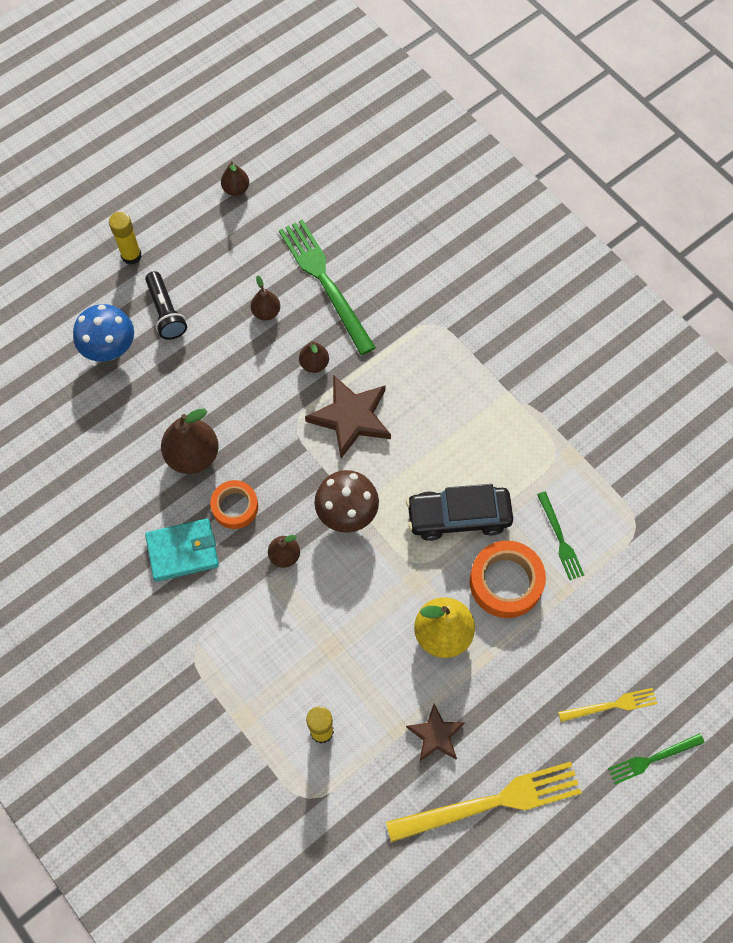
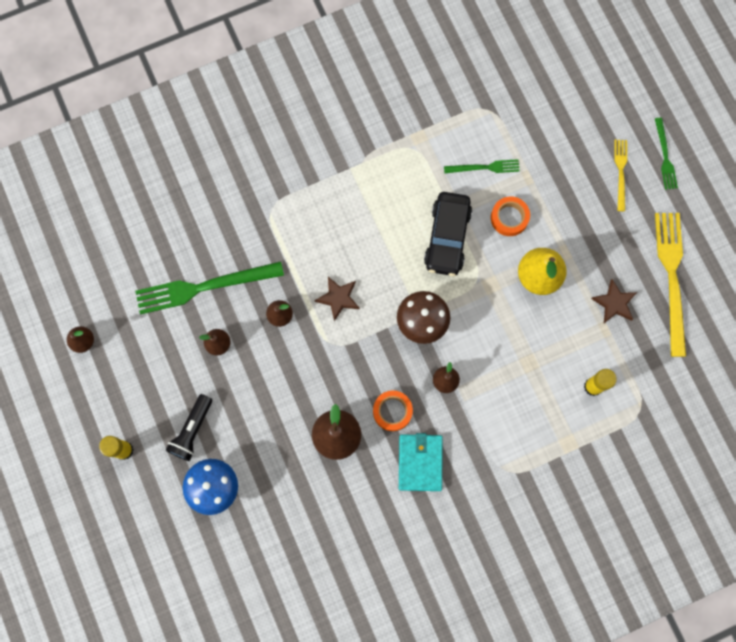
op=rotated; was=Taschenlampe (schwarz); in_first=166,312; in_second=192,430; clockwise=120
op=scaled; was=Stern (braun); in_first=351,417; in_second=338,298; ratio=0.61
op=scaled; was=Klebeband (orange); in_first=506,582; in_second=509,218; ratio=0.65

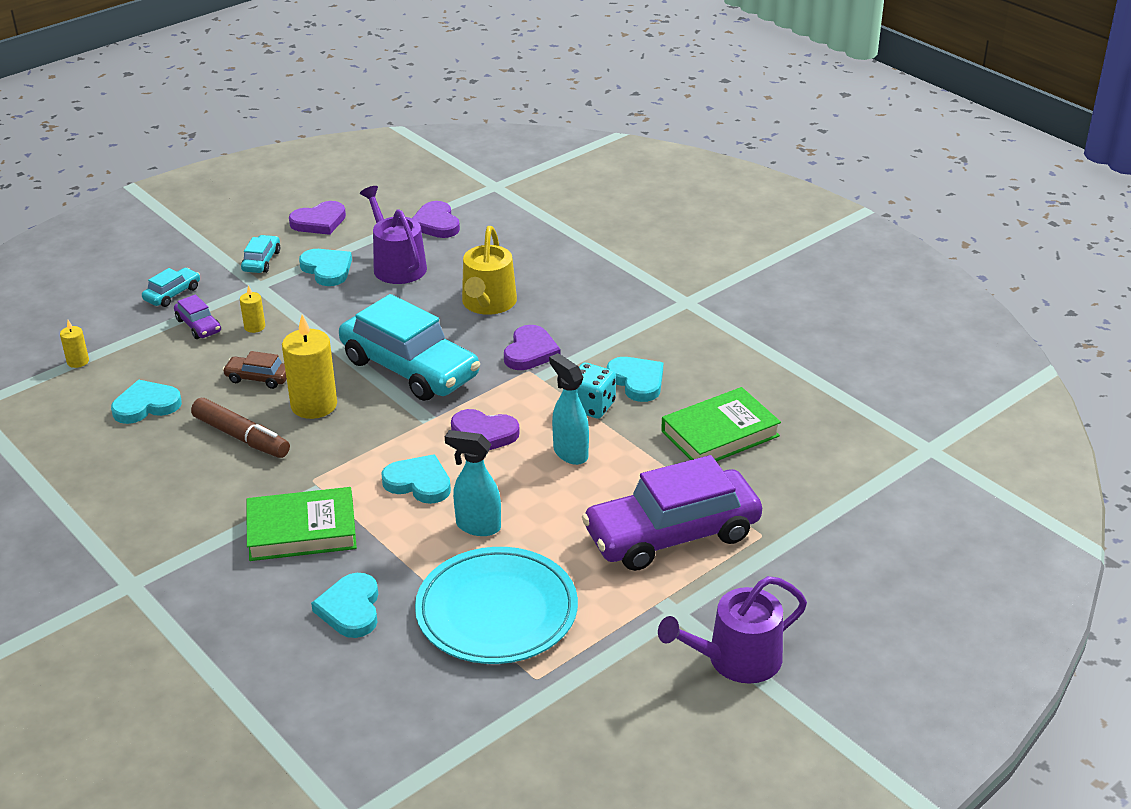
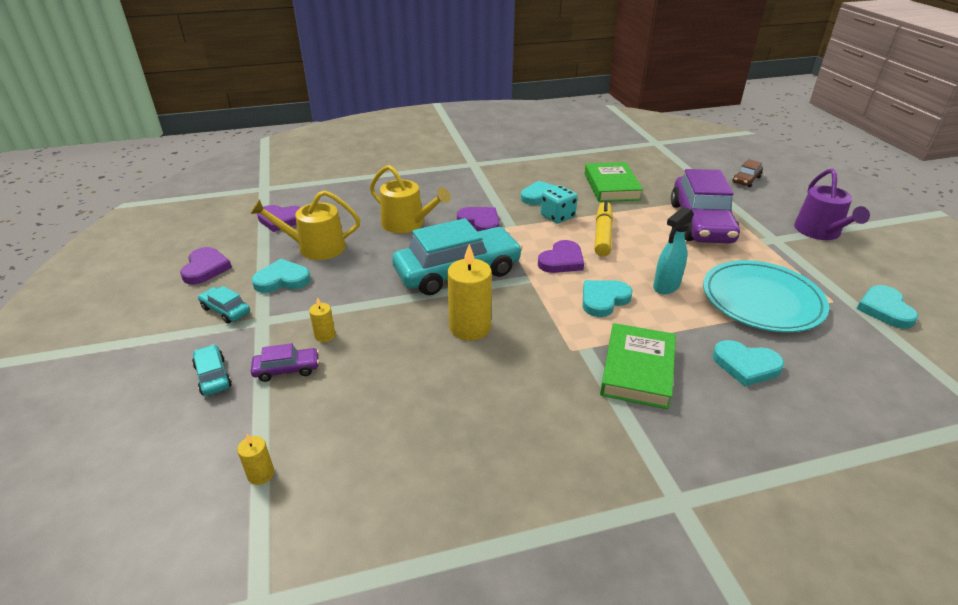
op=gone; was=Filzstift (braun); in_first=241,437
op=shifted; was=Herz (türkis); in_first=146,405; in_second=885,309
op=shifted; was=Auto (braun); in_first=258,378; in_second=746,180
op=swapped; was=Sprühflasche (türkis); now=Filzstift (gelb); in_first=570,453; in_second=602,235
op=repainted; was=Gießkanne (lila); now=Gießkanne (gelb); in_first=396,265; in_second=316,247

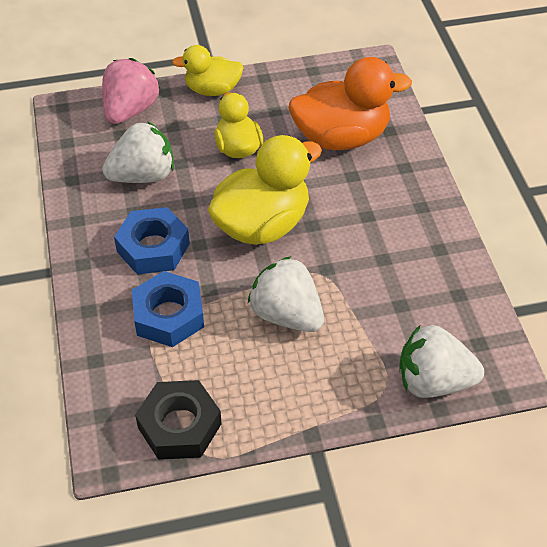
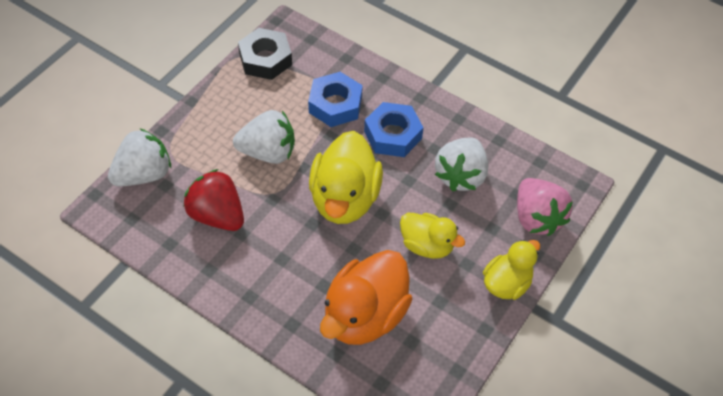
op=new; now=Erdbeere (rot); in_second=217,215

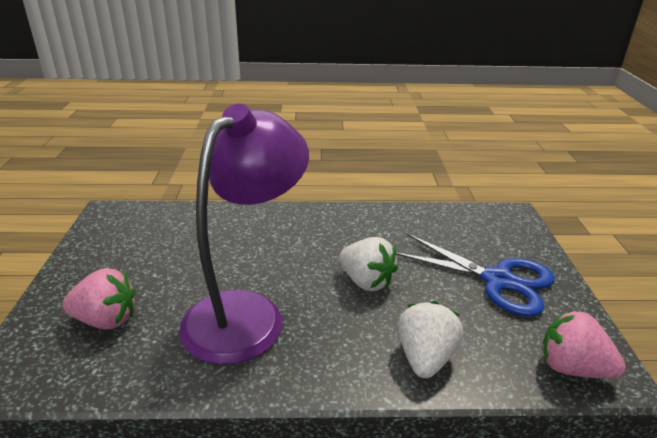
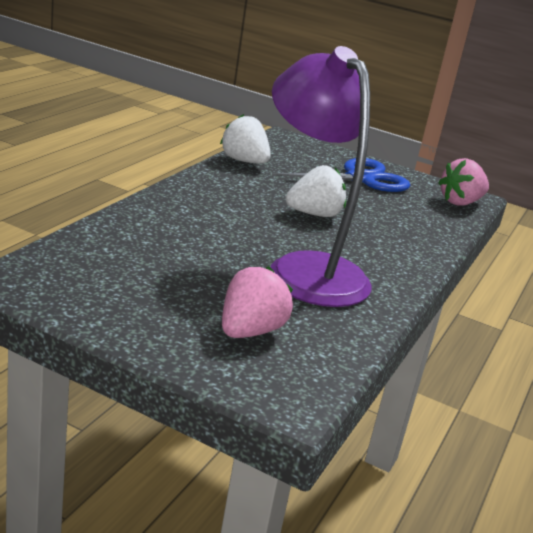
op=shifted; was=Erdbeere (weiß); in_first=425,357; in_second=244,161

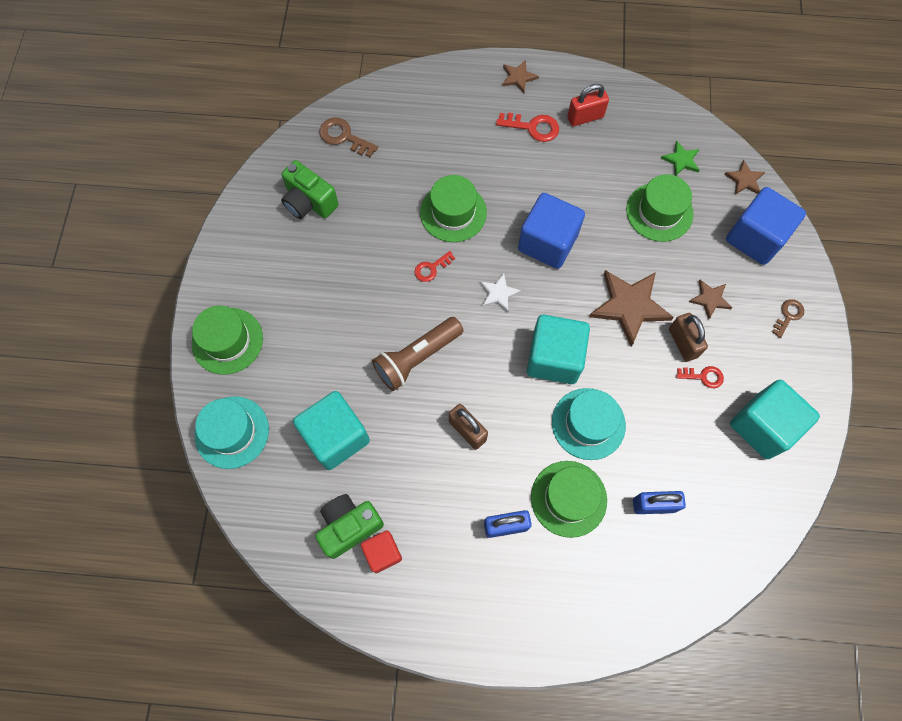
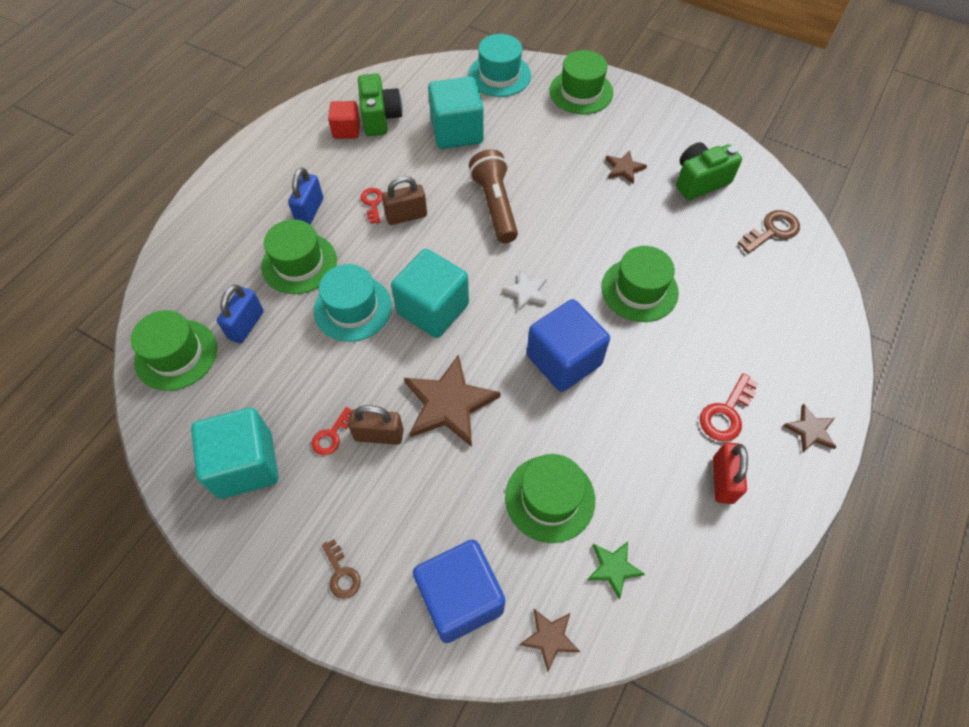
op=new; now=Hut (grün); in_second=176,354
op=shifted; was=Schlüssel (rot); in_first=431,268; in_second=372,203
op=shifted; was=Stern (braun); in_first=710,299; in_second=624,168

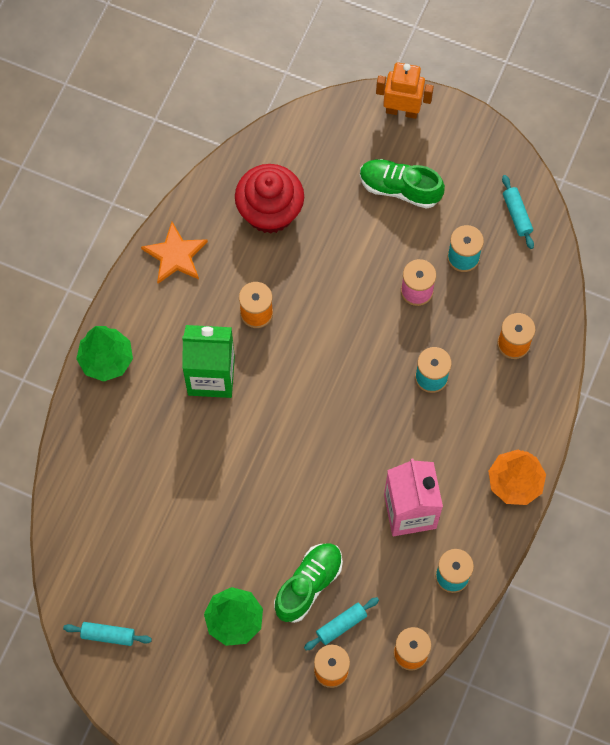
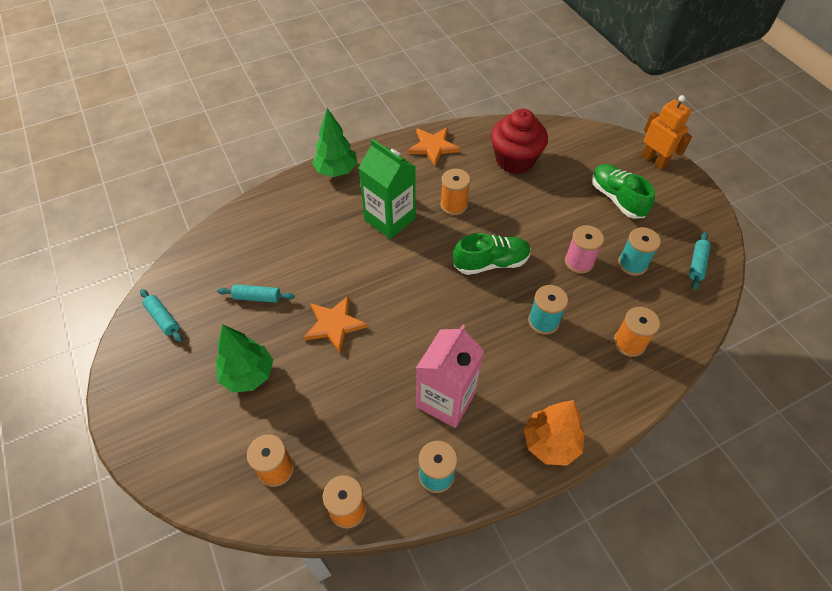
op=new; now=Stern (orange); in_second=334,324
op=shifted; was=Schuh (grün); in_first=308,585; in_second=491,263
op=shifted; was=Nudelholz (türkis); in_first=341,625; in_second=257,297

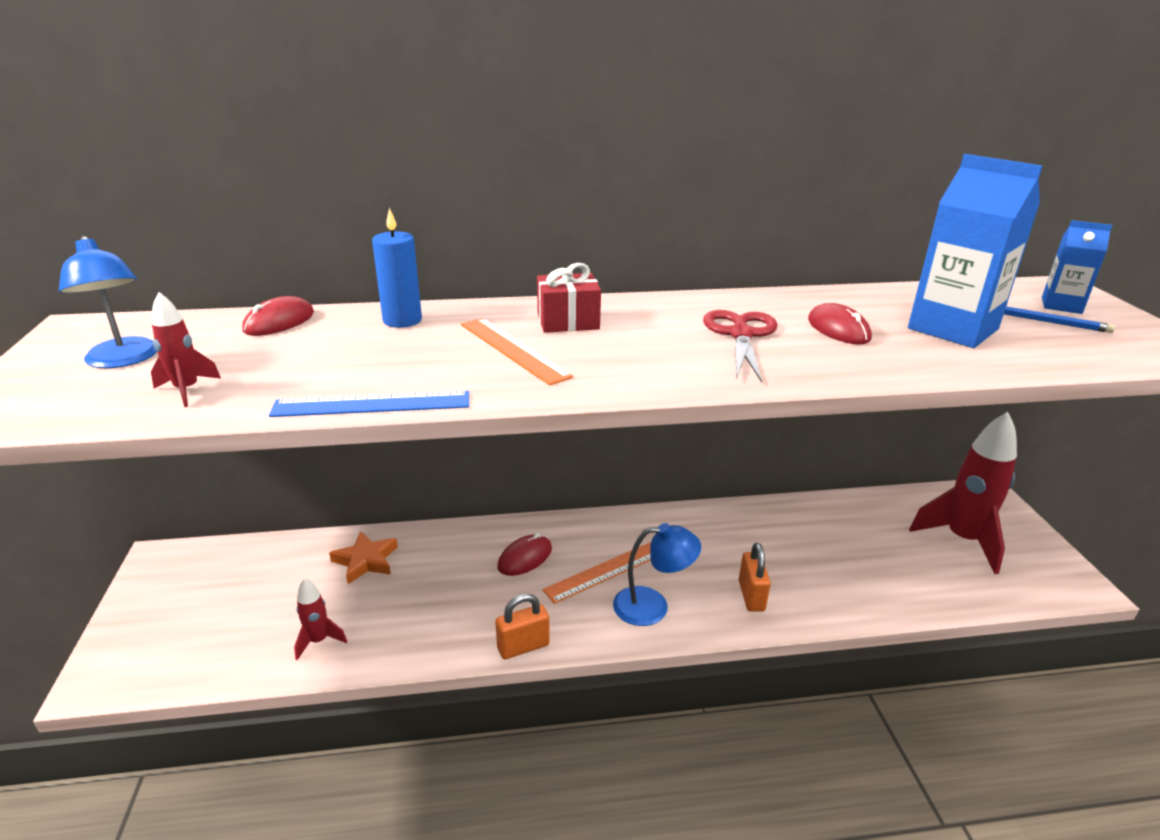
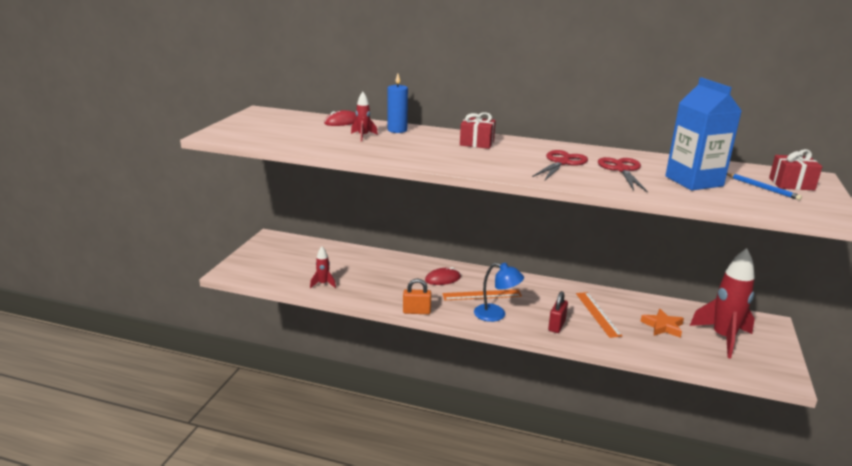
op=gone; was=Lampe (blau); in_first=124,360
op=gone; was=Lineal (blau); in_first=372,404
op=shifted; was=Rakete (rot); in_first=187,390; in_second=363,136
op=shifted; was=Stern (orange); in_first=366,561; in_second=662,326
op=shifted; was=Lineal (orange); in_first=513,349; in_second=598,314
op=swapped; was=Computermaus (rot); now=Schere (rot); in_first=838,329; in_second=622,170
op=swapped; was=Getränkekarton (blau); now=Geschenk (rot); in_first=1061,305; in_second=791,184
op=repainted; was=Vorhängeschloss (orange); now=Vorhängeschloss (rot); in_first=751,596; in_second=556,325

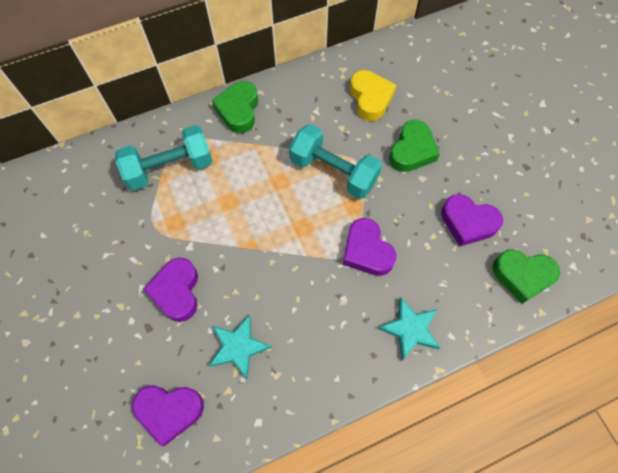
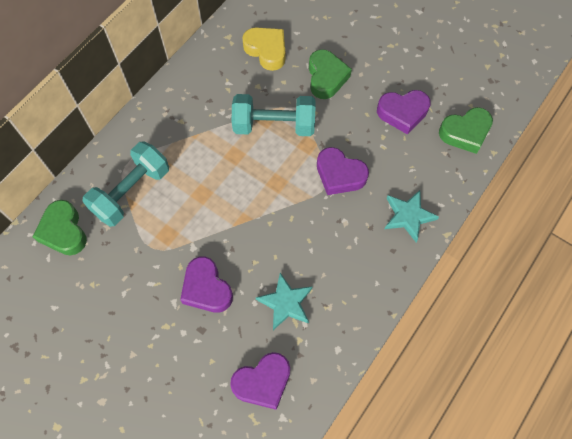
op=shifted; was=Herz (grün); in_first=238,110; in_second=63,231

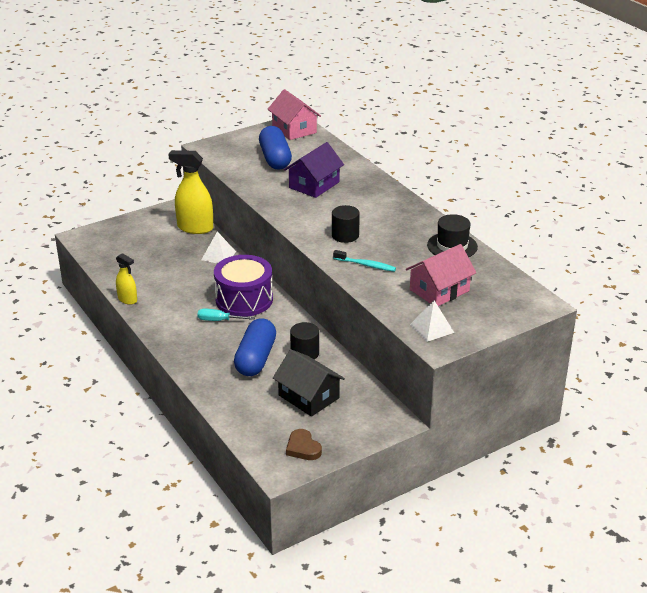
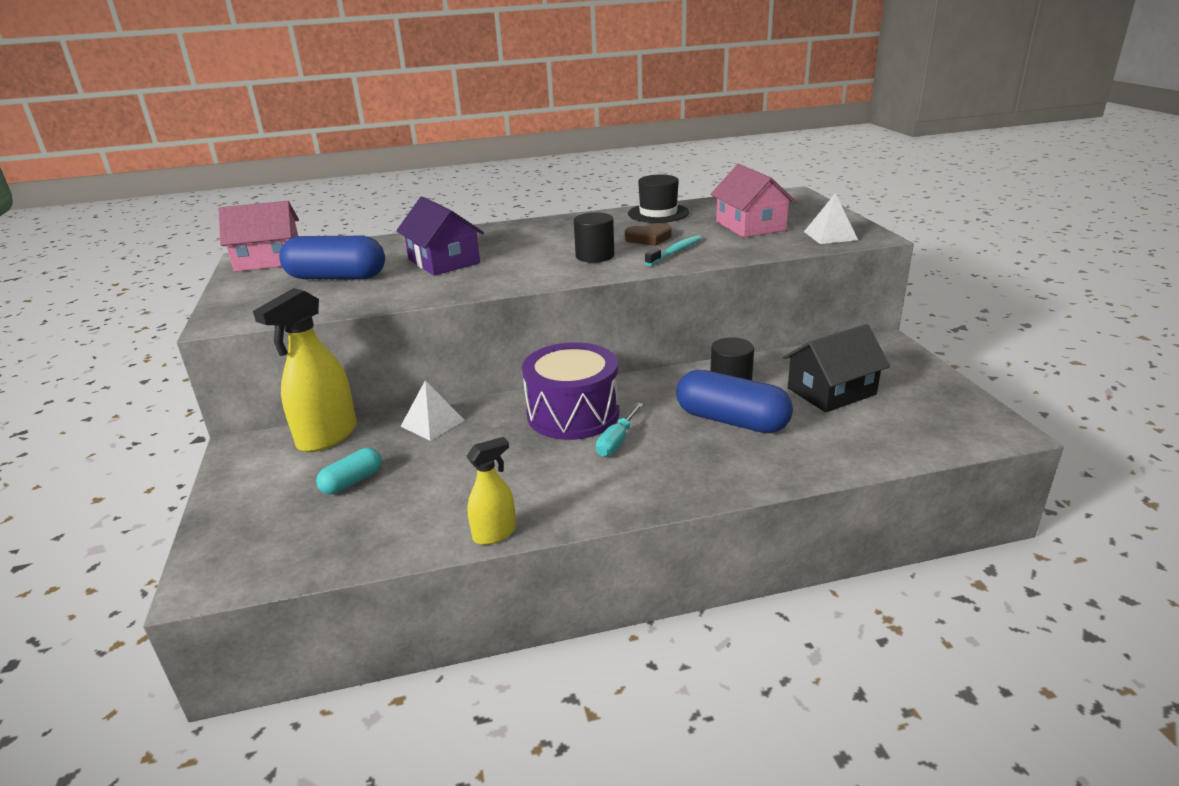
op=new; now=Kapsel (türkis); in_second=352,481
op=shifted; was=Herz (braun); in_first=303,448; in_second=649,238

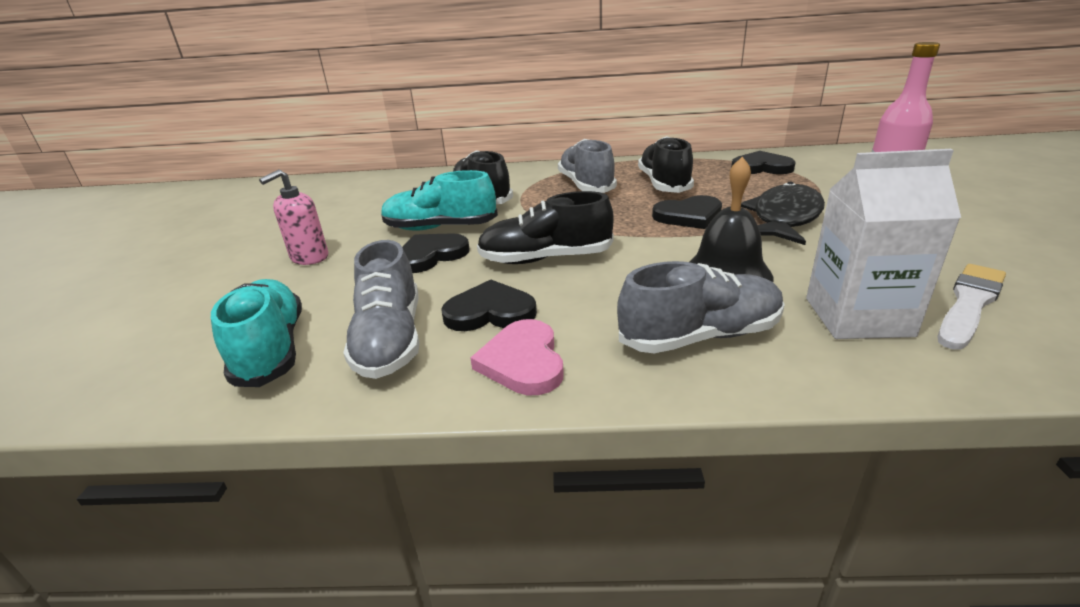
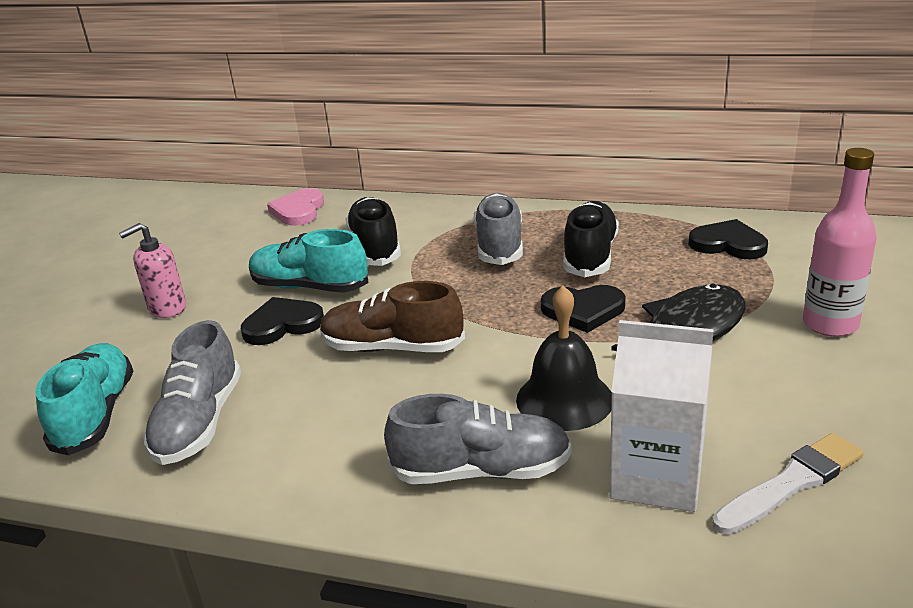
op=gone; was=Herz (schwarz); in_first=490,312
op=shifted; was=Herz (rosa); in_first=523,361; in_second=298,211
op=repainted; was=Schuh (schwarz); now=Schuh (braun); in_first=545,259; in_second=392,348

